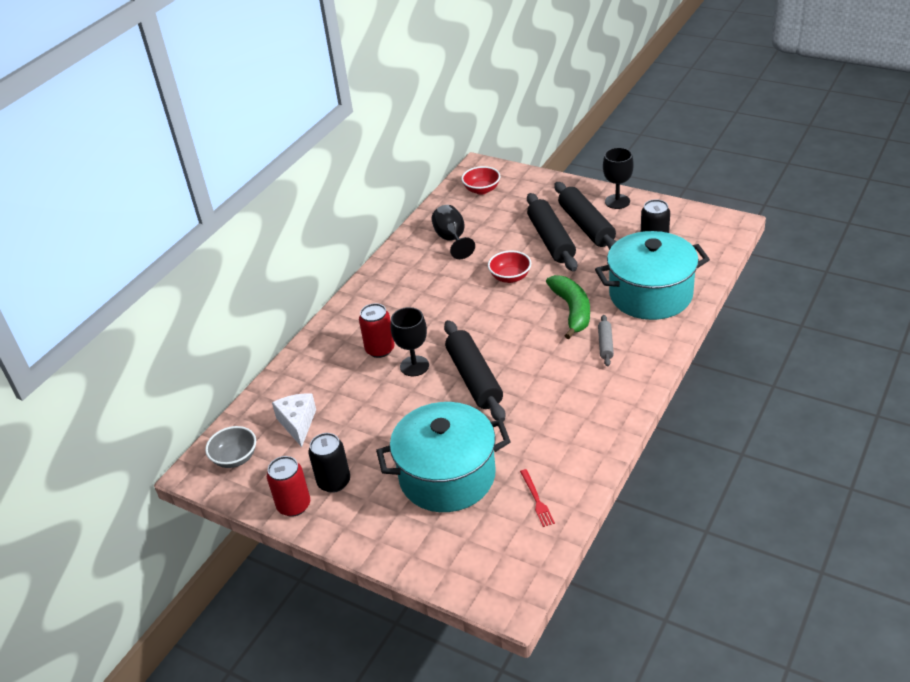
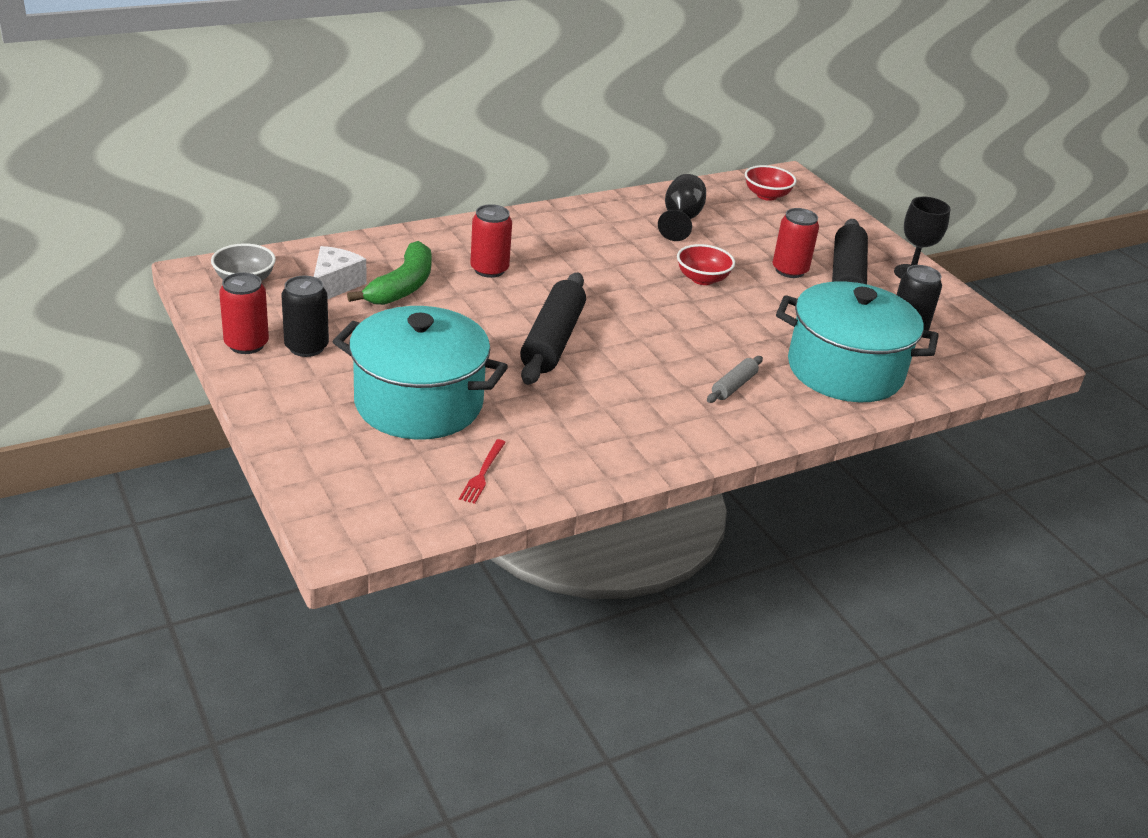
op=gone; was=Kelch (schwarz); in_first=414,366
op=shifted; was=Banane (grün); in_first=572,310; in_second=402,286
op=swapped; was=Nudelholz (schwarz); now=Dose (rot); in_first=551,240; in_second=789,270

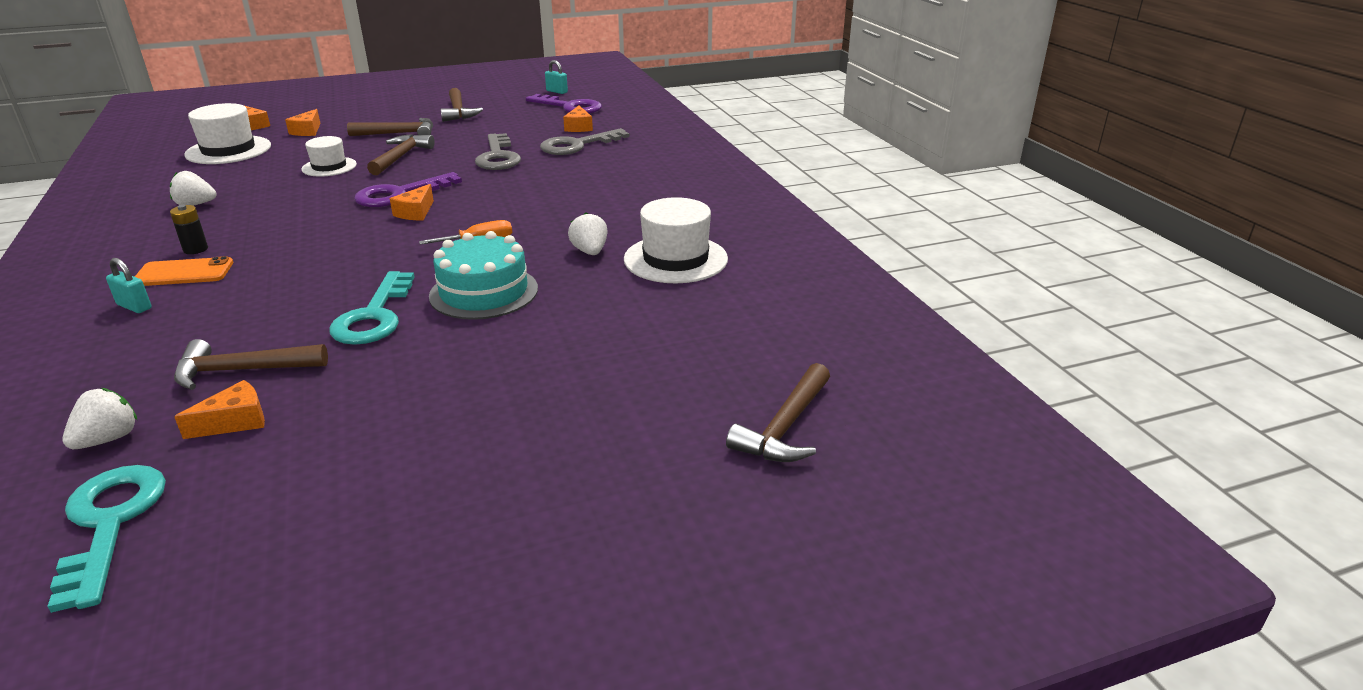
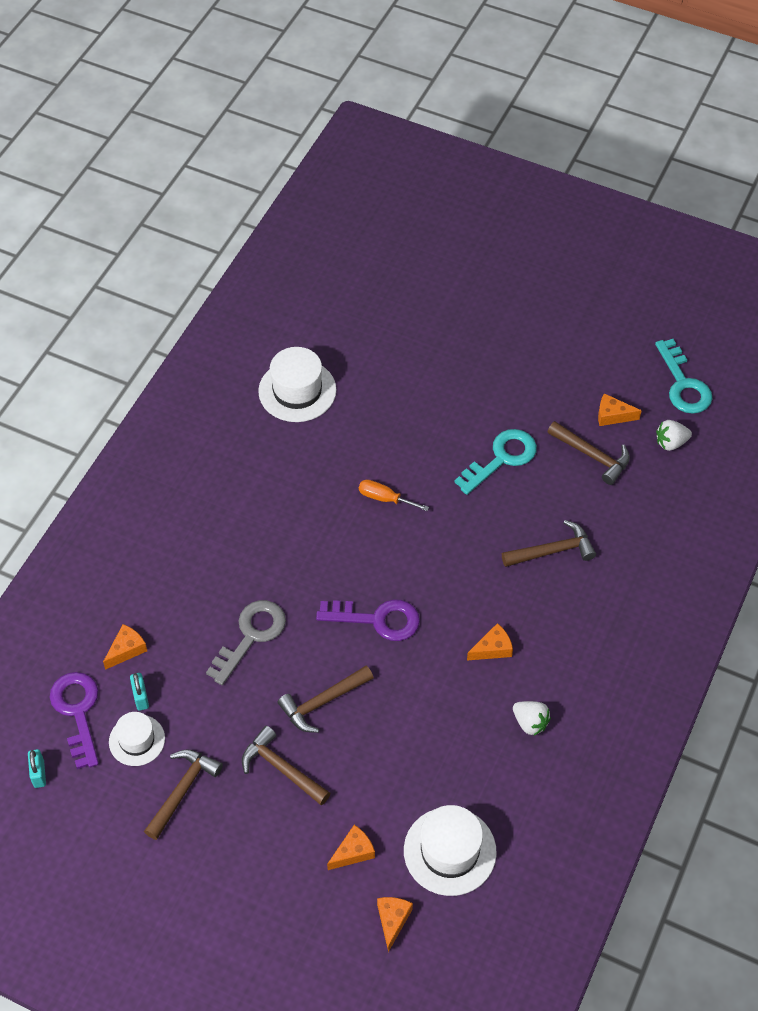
op=gone; was=Handy (orange); in_first=184,273
op=gone; was=Batterie (schwarz); in_first=195,249
op=gone; was=Kuchen (türkis); in_first=484,292
op=gone; was=Schlüssel (grau); in_first=577,145
op=gone; was=Erdbeere (weiß); in_first=590,252
op=shifted; was=Vorhängeschloss (türkis); in_first=134,306; in_second=141,697
op=shifted; was=Hut (weiß); in_first=329,167; in_second=137,740
op=shifted; was=Käse (orange); in_first=416,212; in_second=492,648
op=shifted; was=Hammer (braun); in_first=785,427; in_second=552,551
op=rotated; was=Schlüssel (türkis); in_first=110,523; in_second=683,384; clockwise=-45

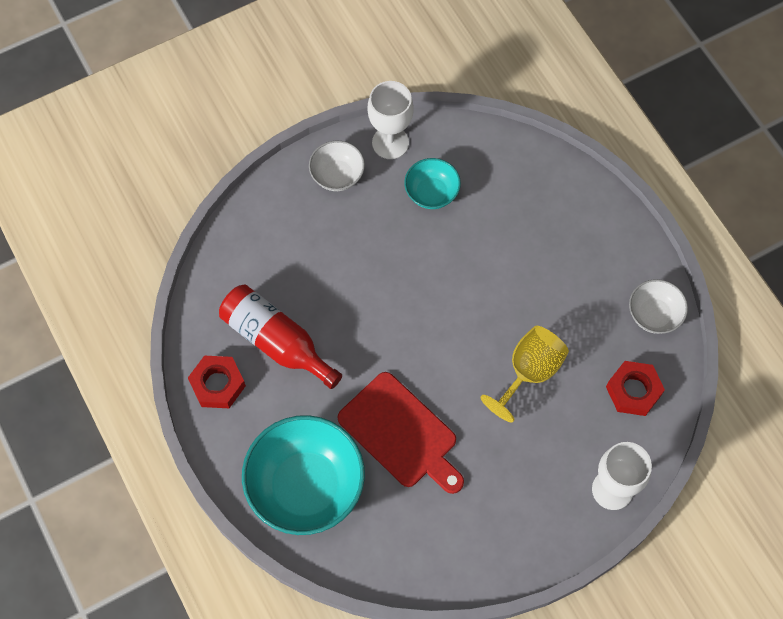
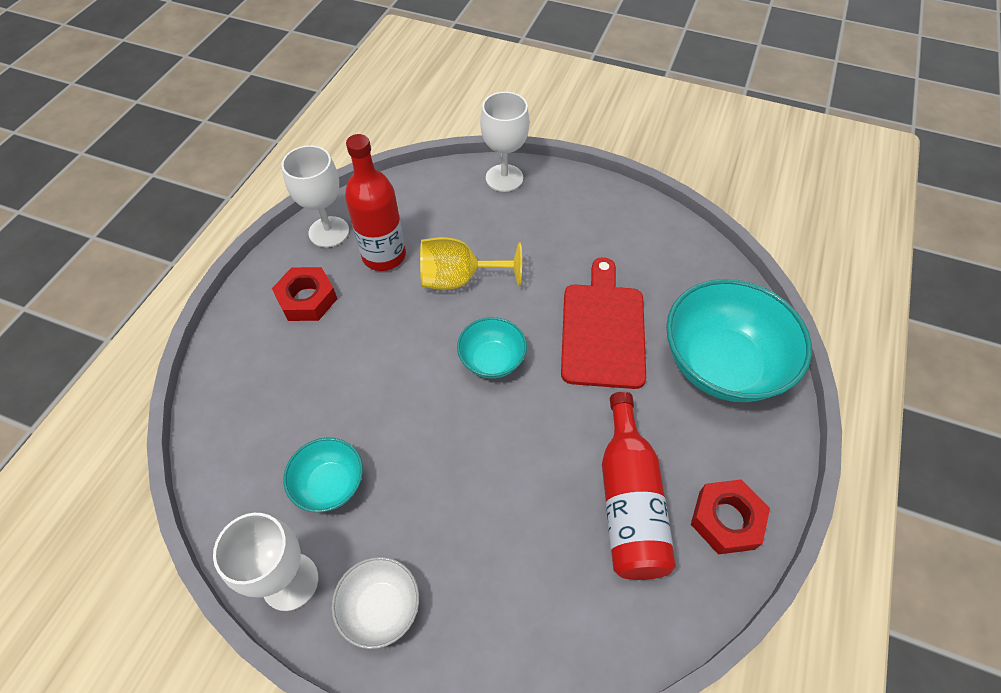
op=new; now=Flasche (rot); in_second=384,256
op=new; now=Schüssel (türkis); in_second=492,360
op=shifted; was=Sechskantmutter (rot); in_first=633,391; in_second=307,299
op=swapped; was=Schüssel (weiß); now=Kelch (weiß); in_first=654,315; in_second=329,232

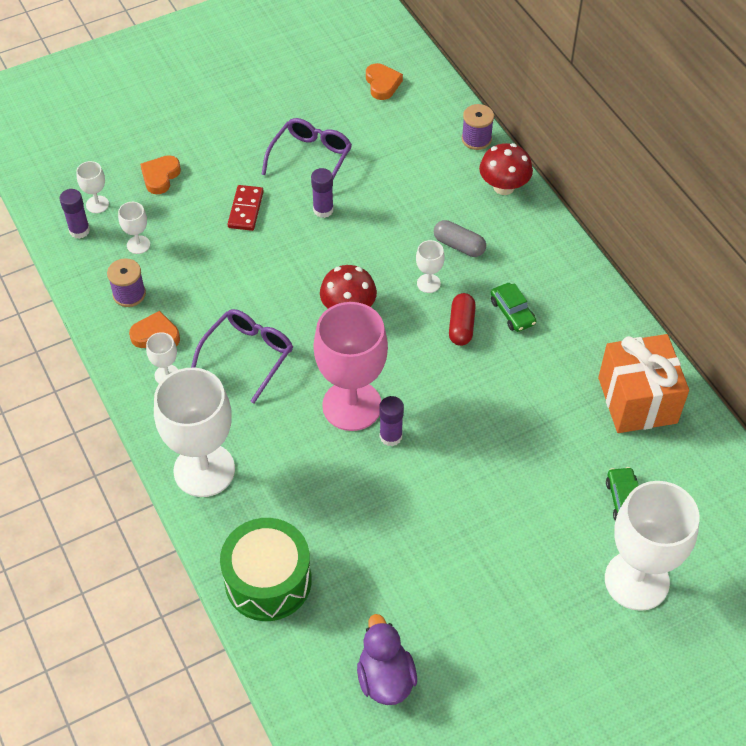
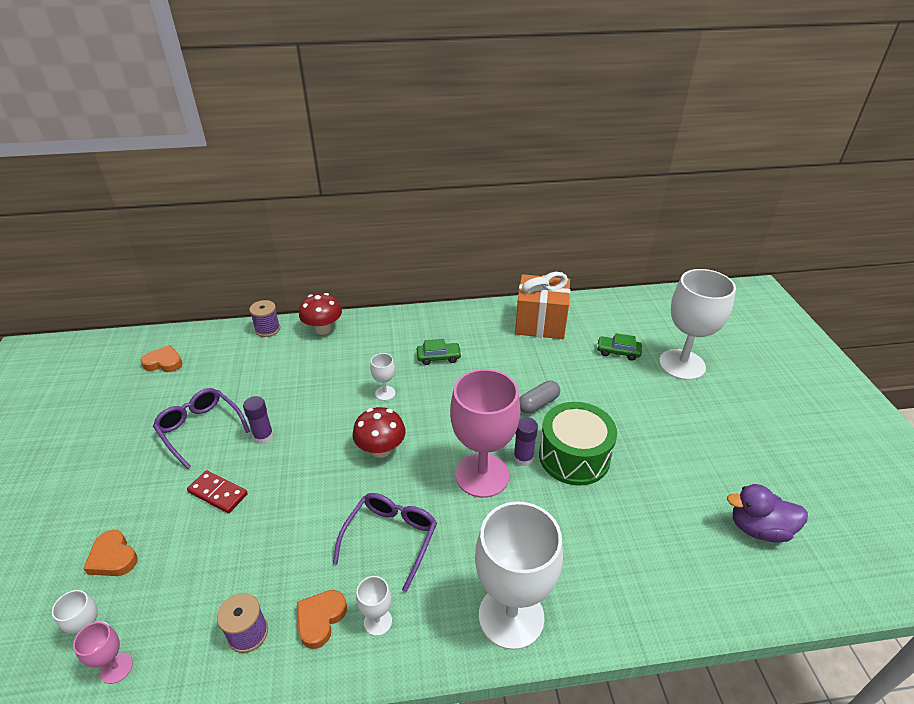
op=gone; was=Kelch (weiß); in_first=138,245
op=gone; was=Kapsel (rot); in_first=461,326
op=shifted; was=Trommel (grün); in_first=268,581; in_second=574,456
op=shifted; was=Kapsel (grau); in_first=459,245; in_second=538,404
op=swapped; was=Klebestift (lila); now=Kelch (rosa); in_first=79,230; in_second=116,668
op=rotated; was=Brille (lila); in_first=248,355; in_second=390,538; clockwise=60

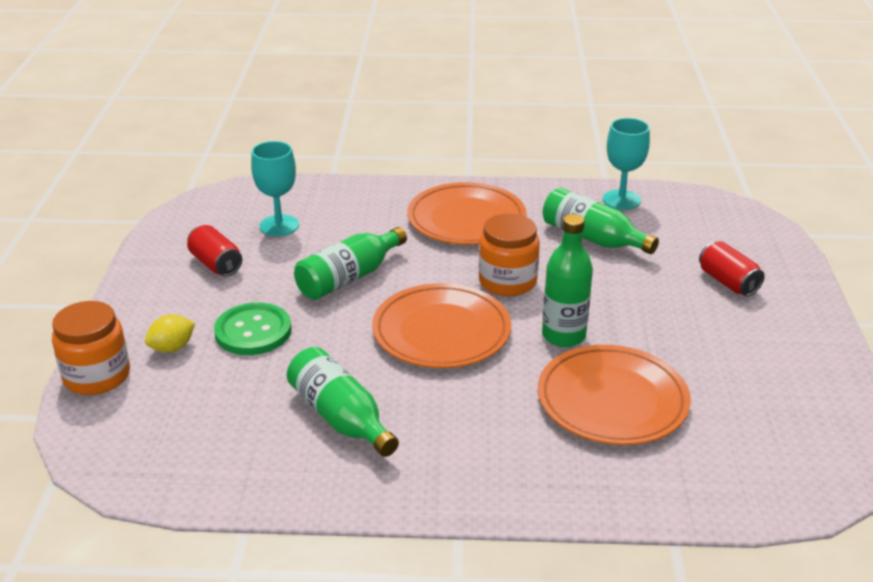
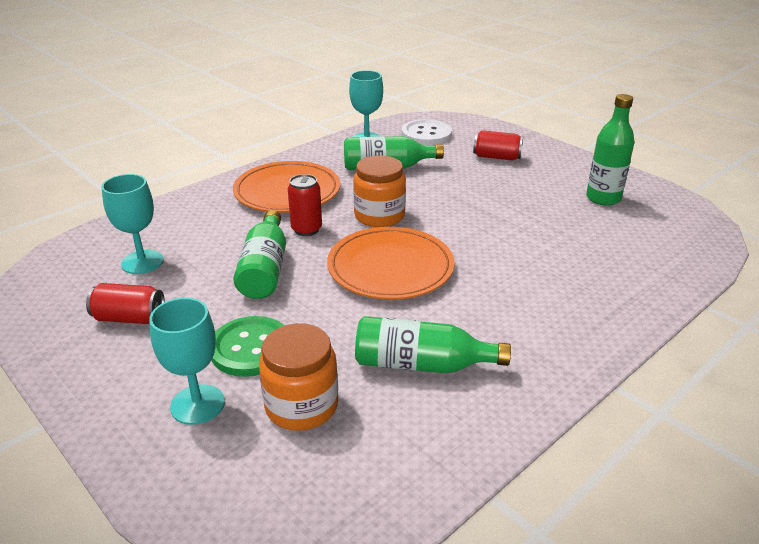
op=gone; was=Teller (orange); in_first=612,400
op=new; now=Dose (rot); in_second=306,229
op=new; now=Knopf (weiß); in_second=426,134
op=shifted; was=Einmachglas (orange); in_first=97,376; in_second=301,406
op=shifted; was=Flasche (grün); in_first=563,335; in_second=603,198
op=swapped; was=Zitrone (gelb); now=Kelch (türkis); in_first=172,348; in_second=197,404

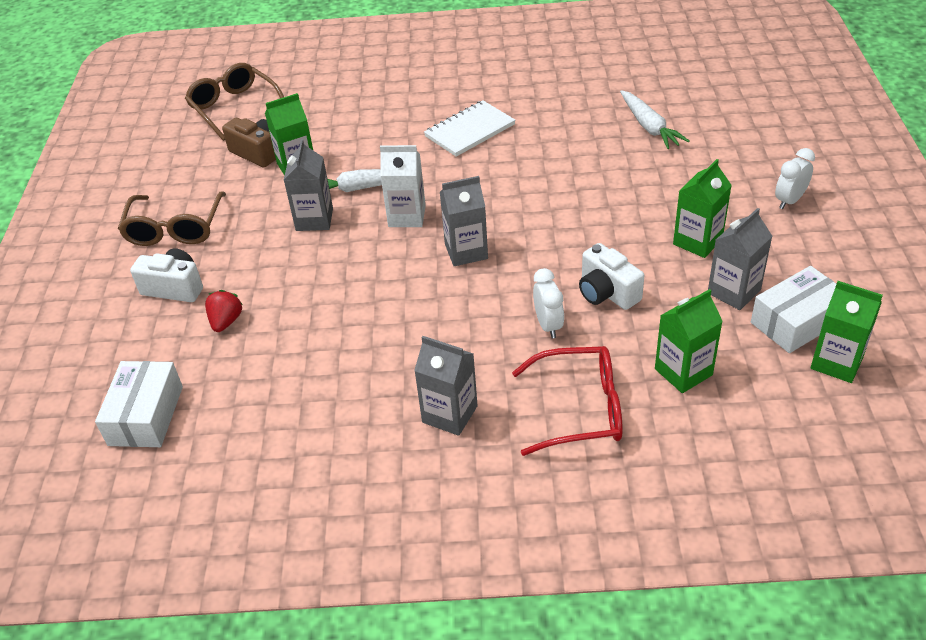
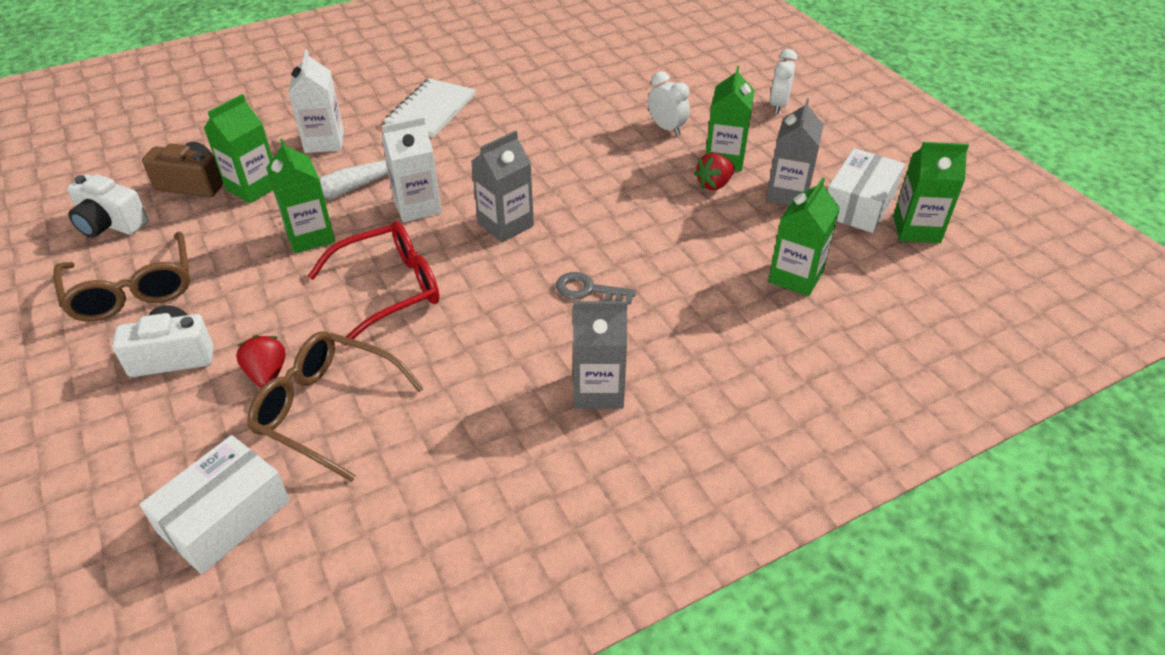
op=gone; was=Karotte (weiß); in_first=649,126
op=new; now=Getränkekarton (weiß); in_second=324,142
op=new; now=Schlüssel (grau); in_second=588,290
op=new; now=Erdbeere (rot); in_second=714,184
op=shifted; was=Brille (braun); in_first=234,108; in_second=327,410
op=shifted; was=Brille (rot); in_first=580,409; in_second=389,289
op=shifted; was=Wecker (weiß); in_first=548,325; in_second=666,128
op=shifted; was=Kamera (weiß); in_first=607,293; in_second=110,224
op=repainted; was=Getränkekarton (grau); now=Getränkekarton (grün); in_first=314,219; in_second=310,236
op=rotated; was=Schachtel (weiß); in_first=146,415; in_second=225,517; clockwise=60

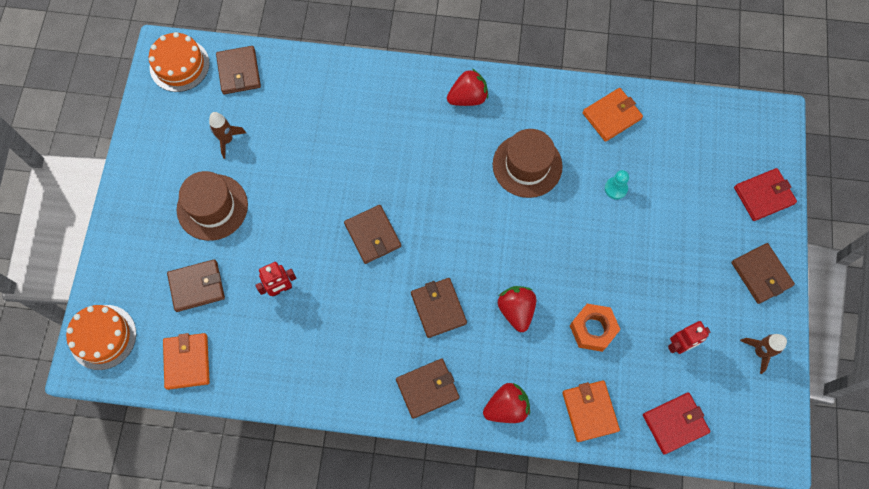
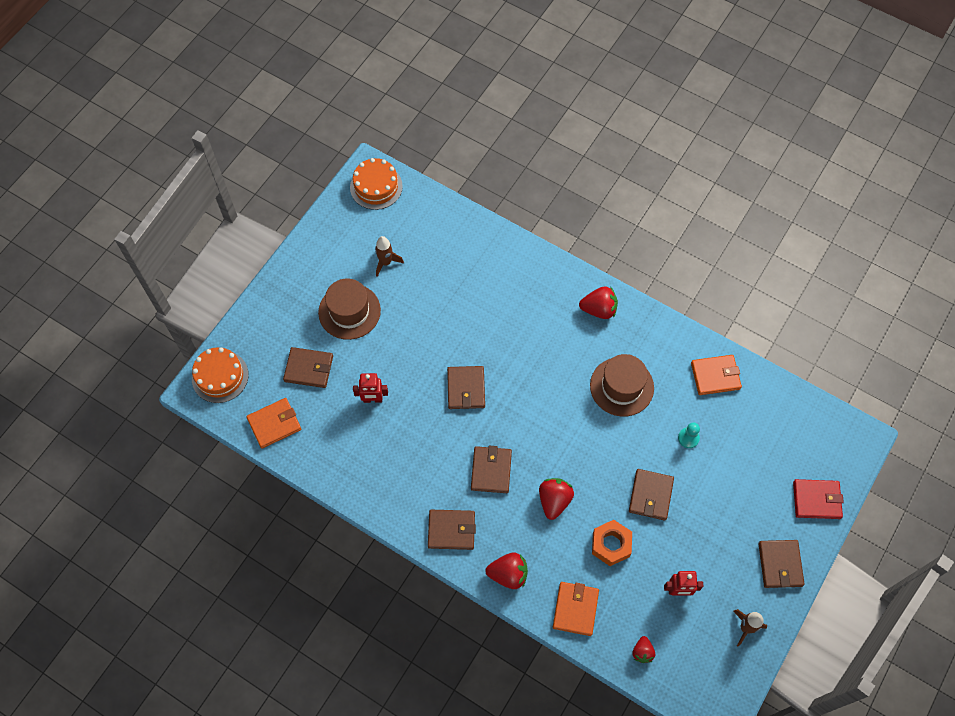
op=shifted; was=Geldbörse (braun); in_first=239,72; in_second=650,495
op=swapped; was=Geldbörse (rot); now=Erdbeere (rot); in_first=675,423; in_second=642,652
op=rotated; was=Geldbörse (orange); in_first=187,361; in_second=274,424; clockwise=45

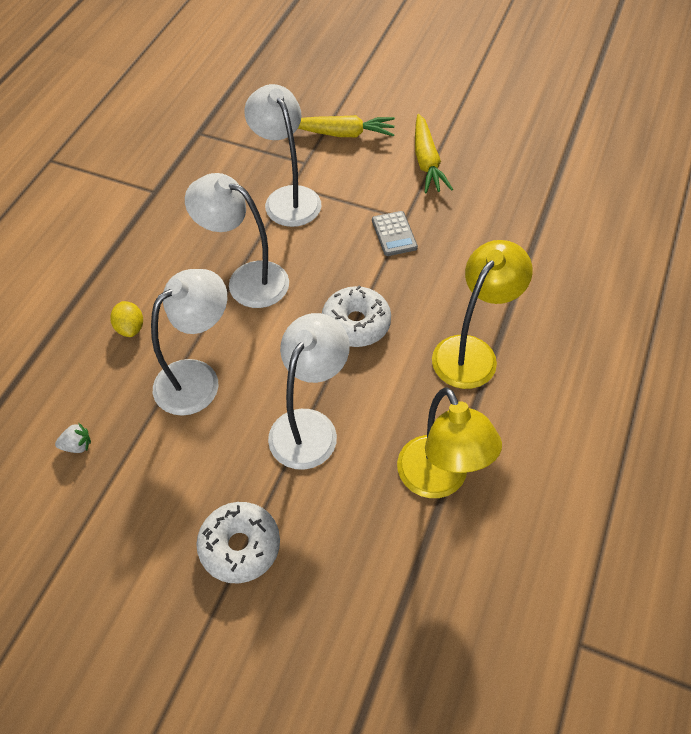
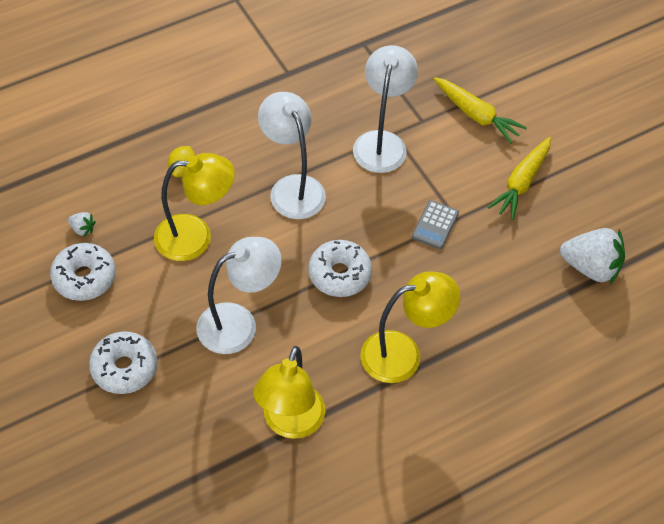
op=new; now=Donut (weiß); in_second=84,277
op=new; now=Erdbeere (weiß); in_second=590,267
op=repainted; was=Lampe (weiß); now=Lampe (gelb); in_first=197,378; in_second=195,237

